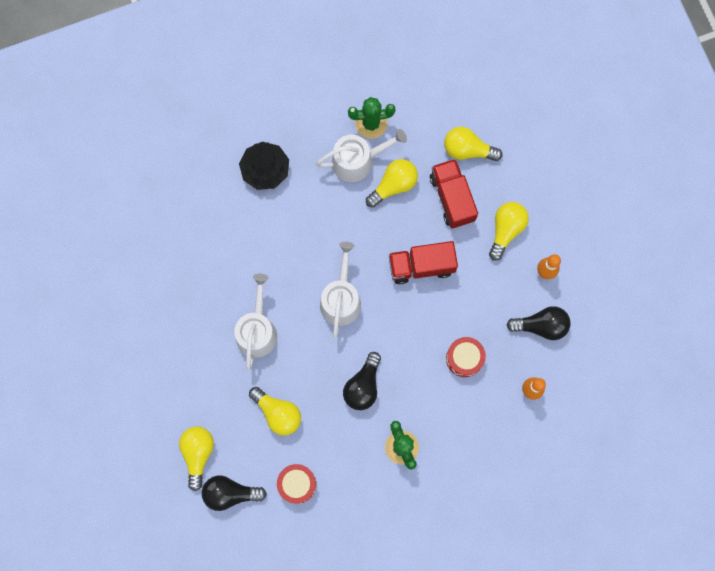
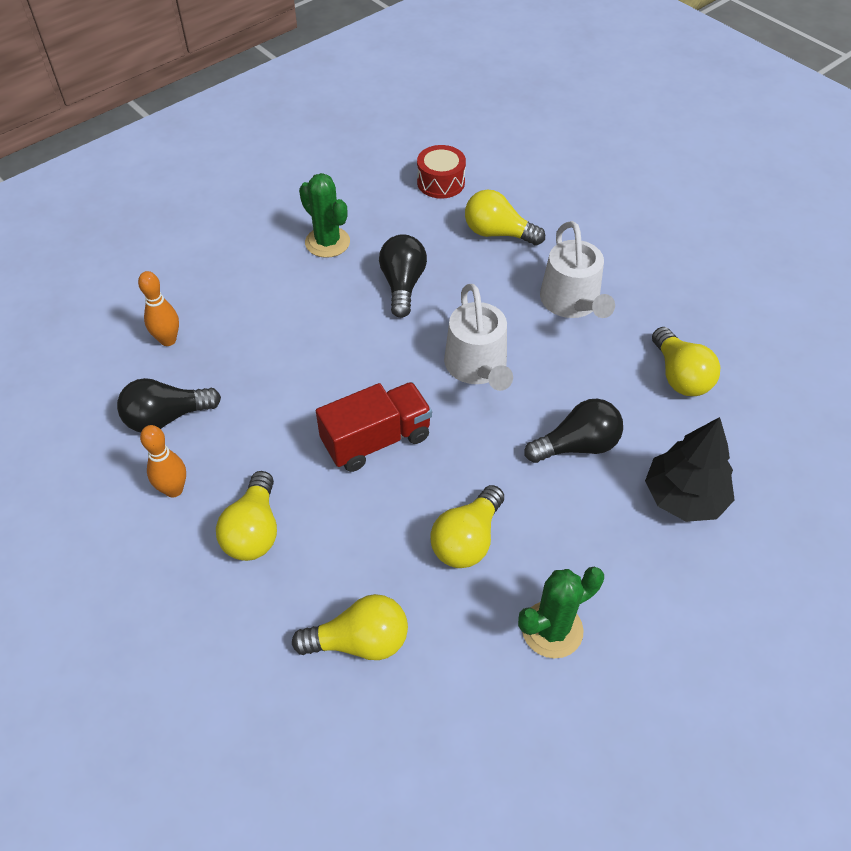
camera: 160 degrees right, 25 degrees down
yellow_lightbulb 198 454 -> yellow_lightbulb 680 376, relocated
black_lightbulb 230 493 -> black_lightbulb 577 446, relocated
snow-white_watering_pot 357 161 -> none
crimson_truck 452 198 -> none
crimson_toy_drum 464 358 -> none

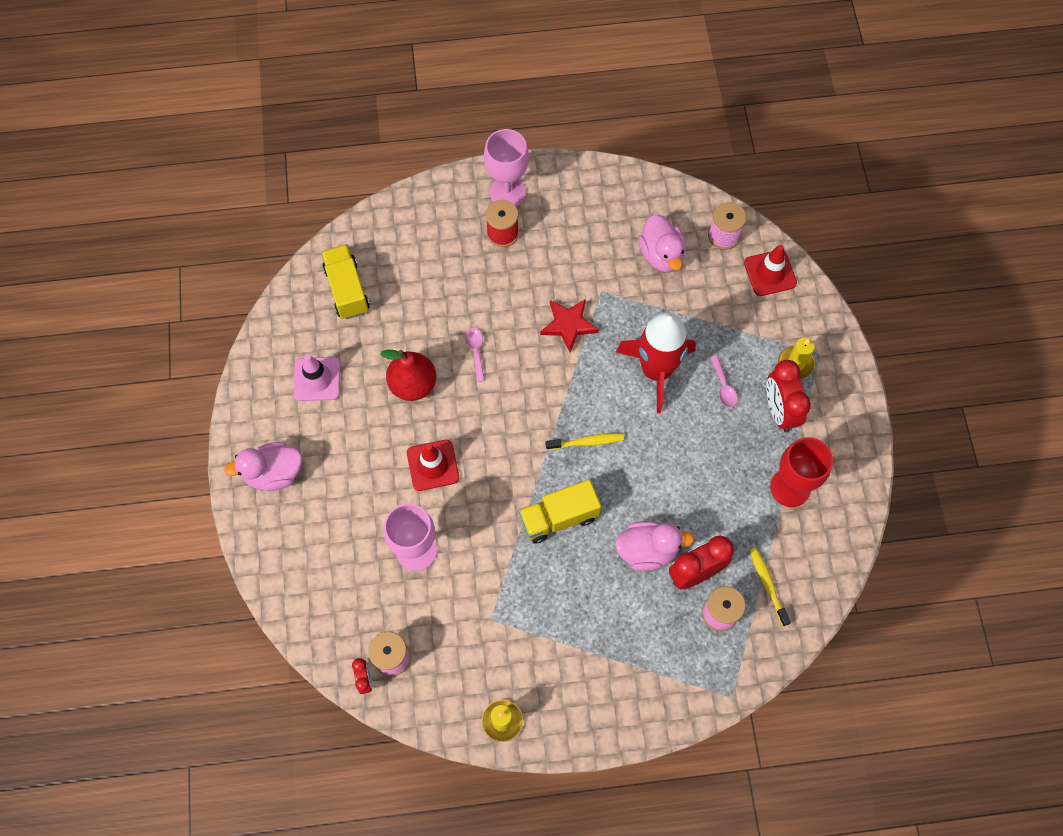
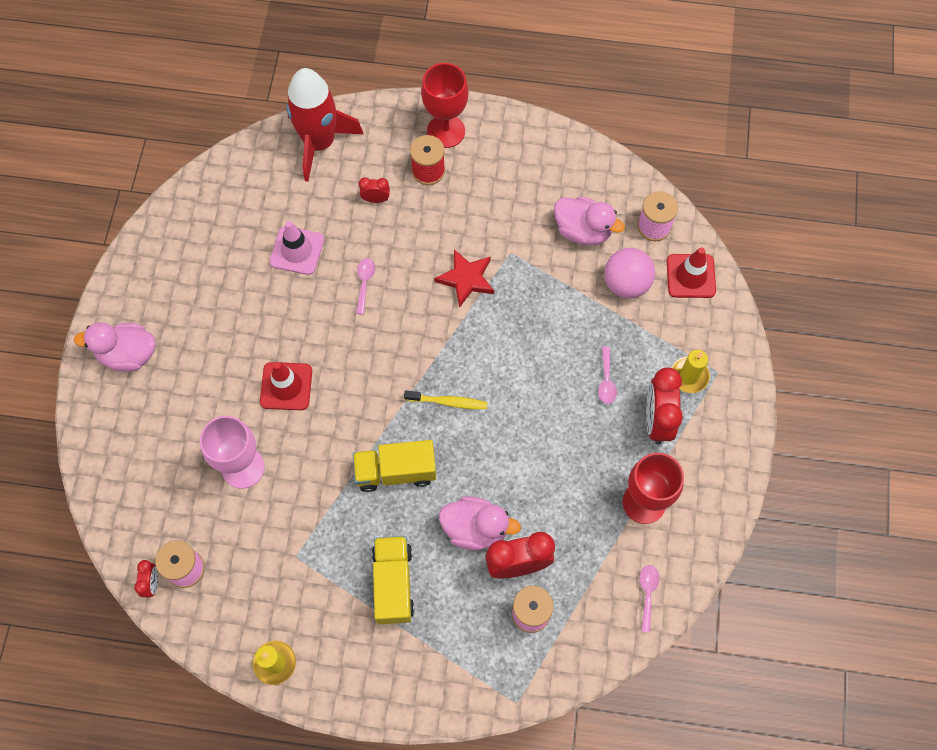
camera: 15 degrees right, 0 degrees up
pink_safety_cone 317 379 -> pink_safety_cone 297 250, relocated
yellow_truck 347 290 -> yellow_truck 393 584, relocated
crimson_pear_fruit 413 384 -> none
pink_goblet 507 192 -> crimson_goblet 446 131
crimson_rocket 656 371 -> crimson_rocket 319 143, relocated
pink_duck 661 255 -> pink_duck 583 231, 60 degrees counterclockwise
yellow_toothbrush 767 585 -> none
none -> crimson_alarm_clock 376 199
none -> pink_play_ball 626 284
none -> pink_teaspoon 647 593

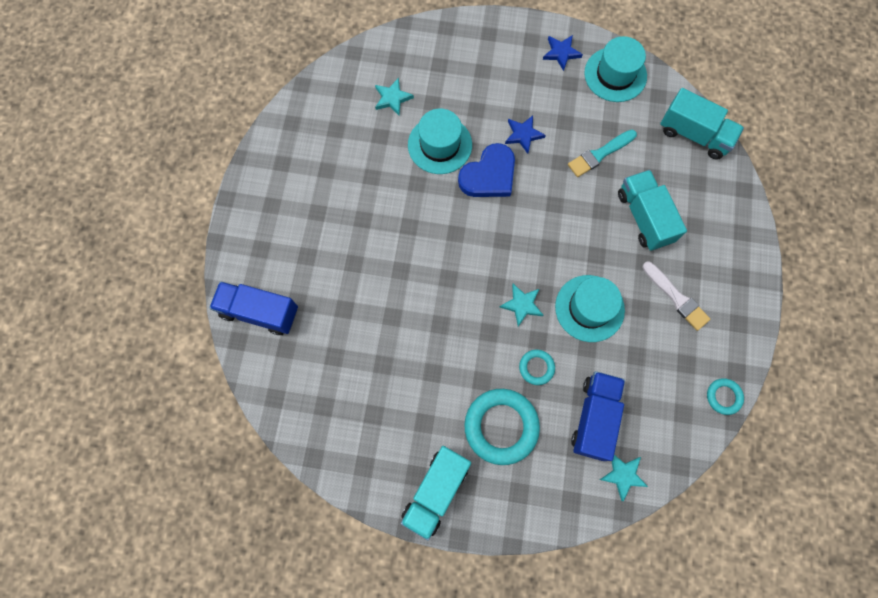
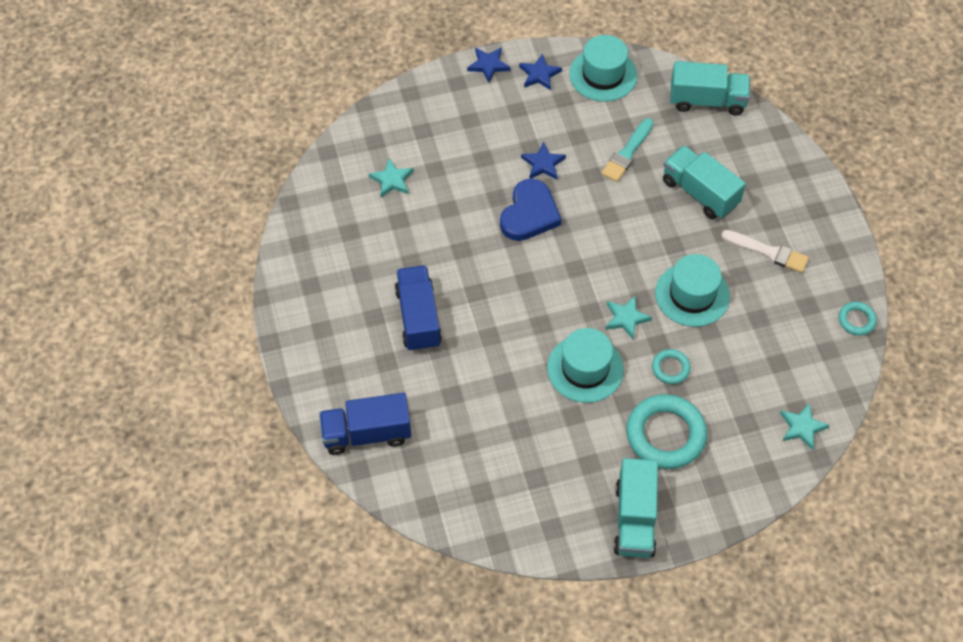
camera: 25 degrees left, 15 degrees down
aqua_tall_hat 440 145 -> aqua_tall_hat 585 368, relocated
royal_blue_truck 594 417 -> royal_blue_truck 418 318, relocated
none -> royal_blue_star 488 65

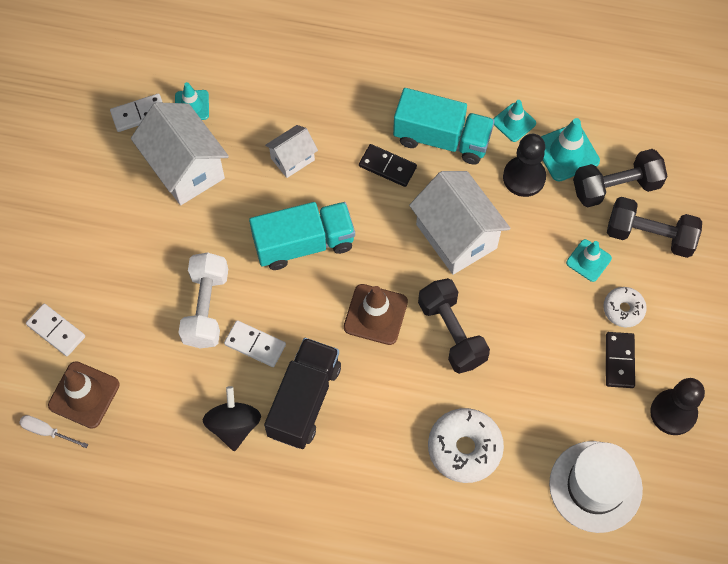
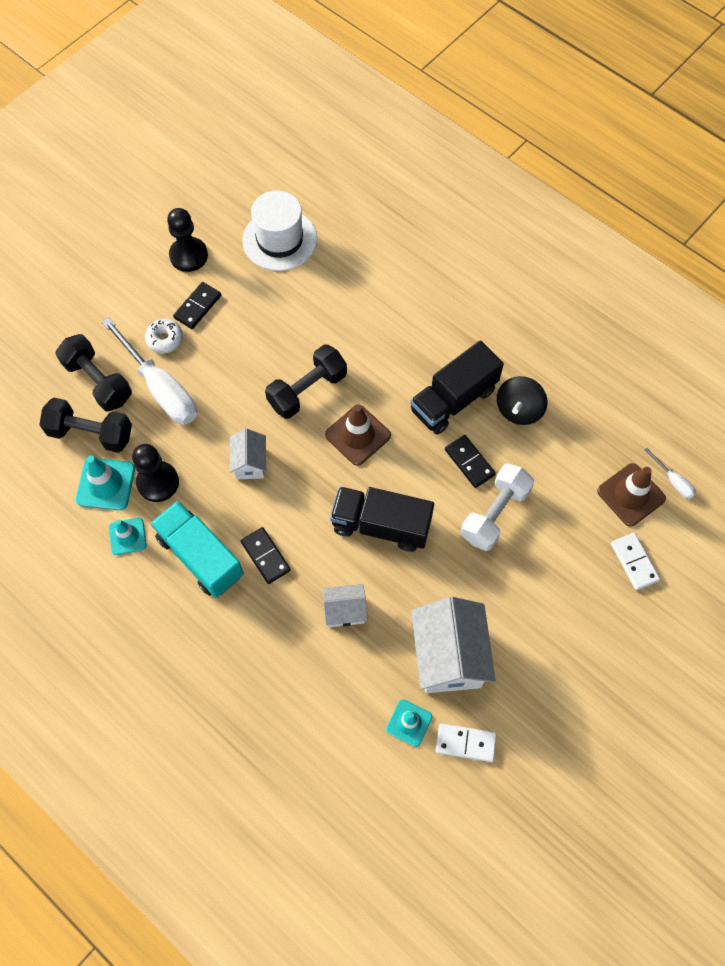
camera: 150 degrees left, 0 degrees up
snow-white_domino_tile 255 344 -> black_domino_tile 469 462
aqua_truck 304 244 -> black_truck 381 525
snow-white_house 456 236 -> snow-white_house 250 463, x0.54
black_hand_weight 451 333 -> black_hand_weight 307 390, 45 degrees clockwise
snow-white_doughnut 464 448 -> none
aqua_safety_cone 588 260 -> snow-white_screwdriver 161 388

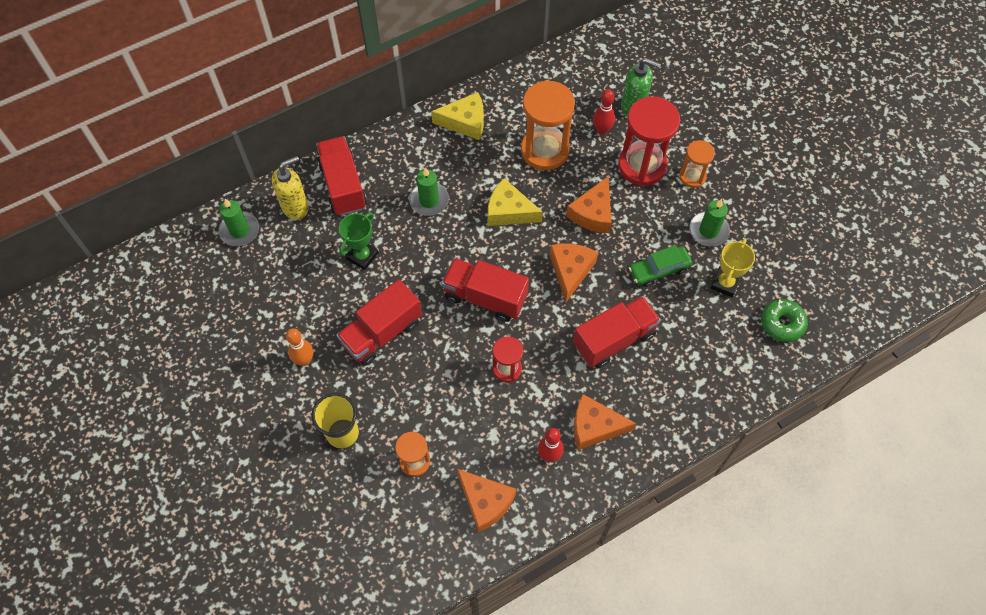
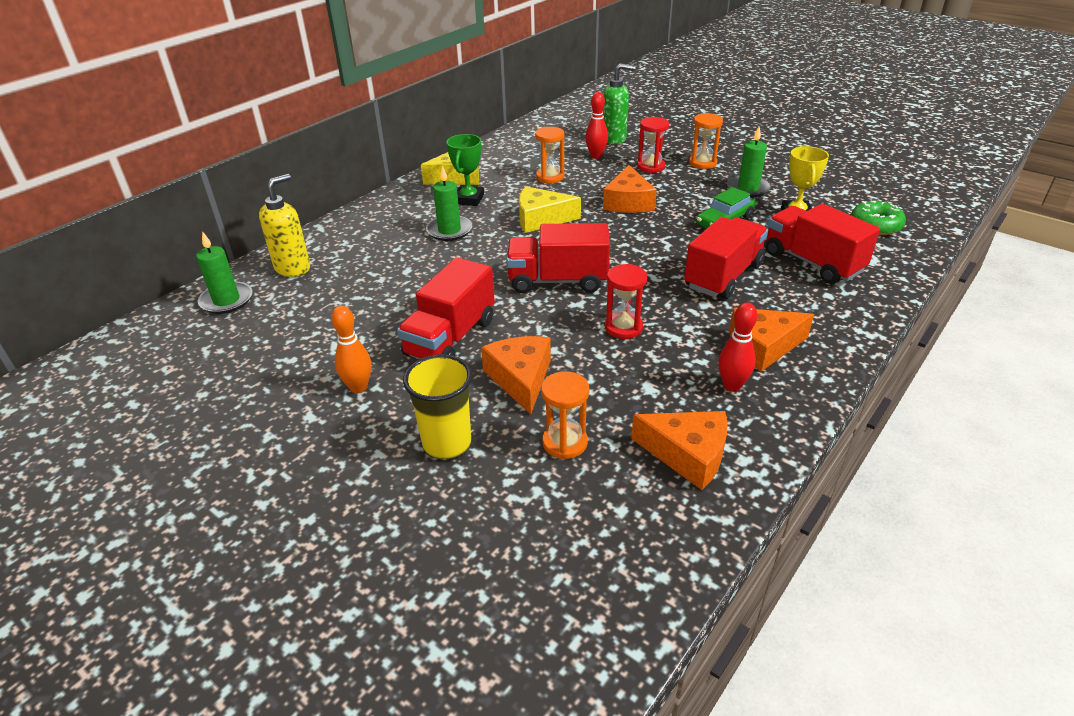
camera: 20 degrees left, 25 degrees down
crimson_truck 343 186 -> crimson_truck 812 262, relocated
green_prize_cup 362 256 -> green_prize_cup 469 199, relocated
bright_orange_sand_timer 544 150 -> bright_orange_sand_timer 550 177, x0.55
bright_orange_cheese 570 271 -> bright_orange_cheese 520 379, relocated
crimson_sand_timer 642 166 -> crimson_sand_timer 651 167, x0.55

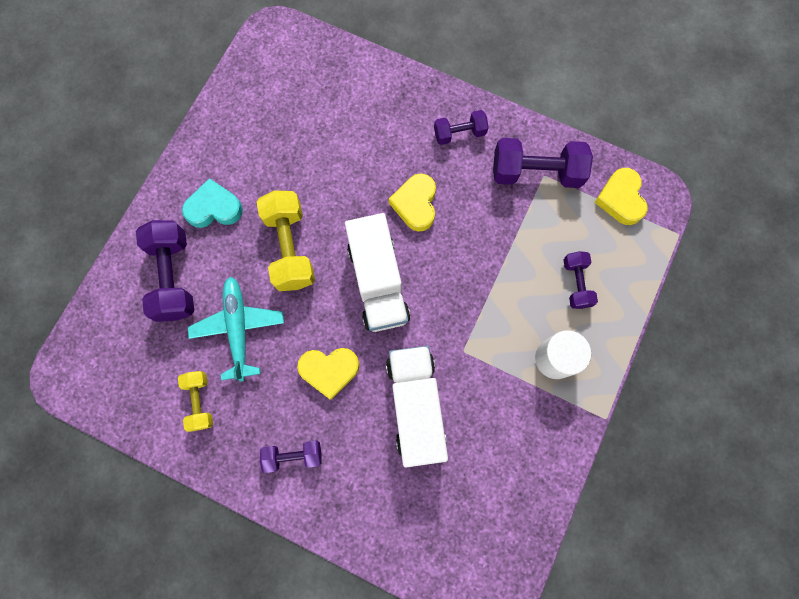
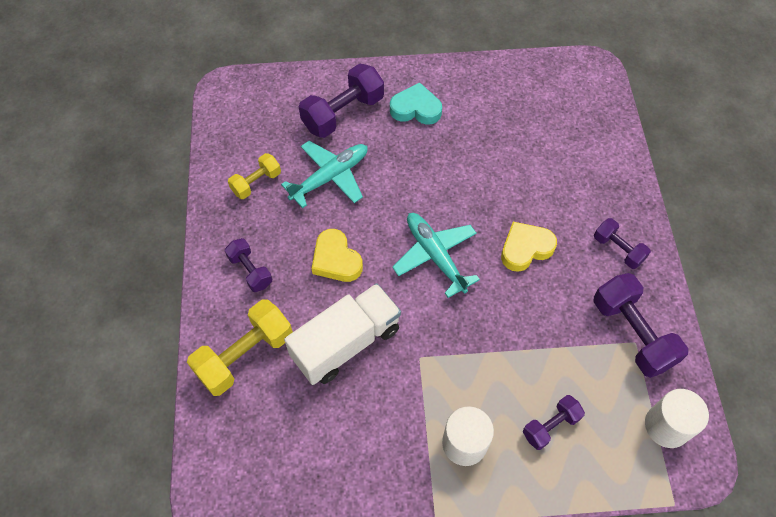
camera: 60 degrees right, 15 degrees down
aqua_heart_shape 214 208 -> aqua_heart_shape 416 109, 45 degrees counterclockwise
yellow_hand_weight 290 248 -> yellow_hand_weight 245 355, relocated
snow-white_truck 378 282 -> aqua_plane 435 256
yellow_heart_shape 620 199 -> snow-white_solid_cylinder 666 426

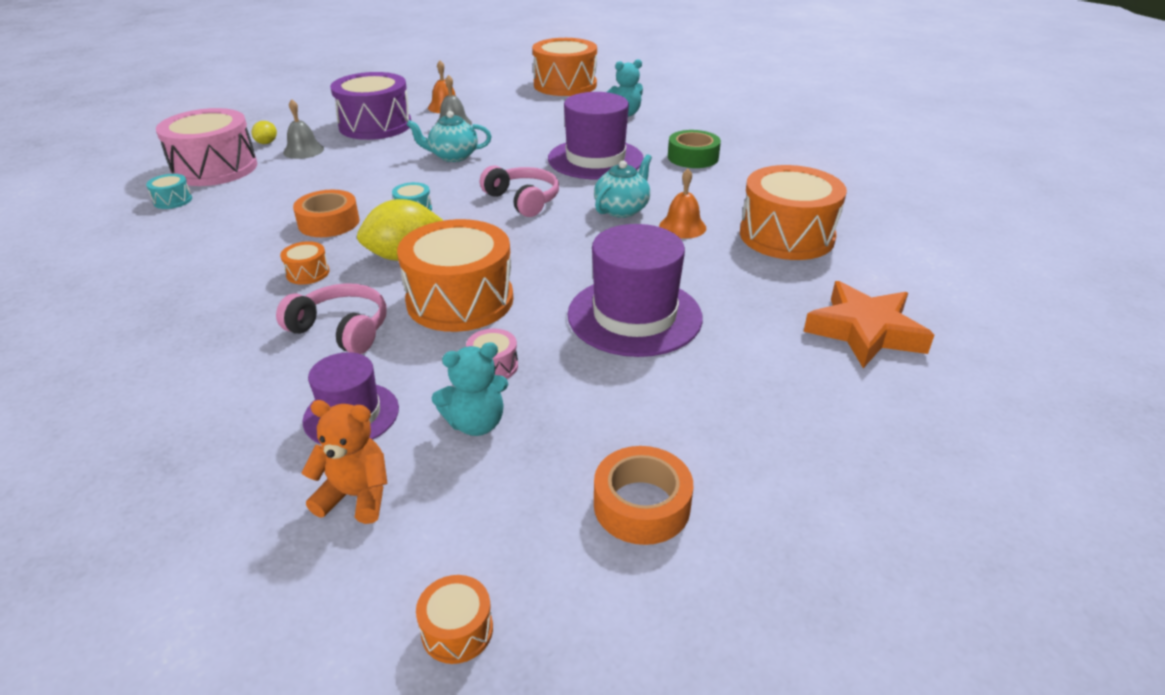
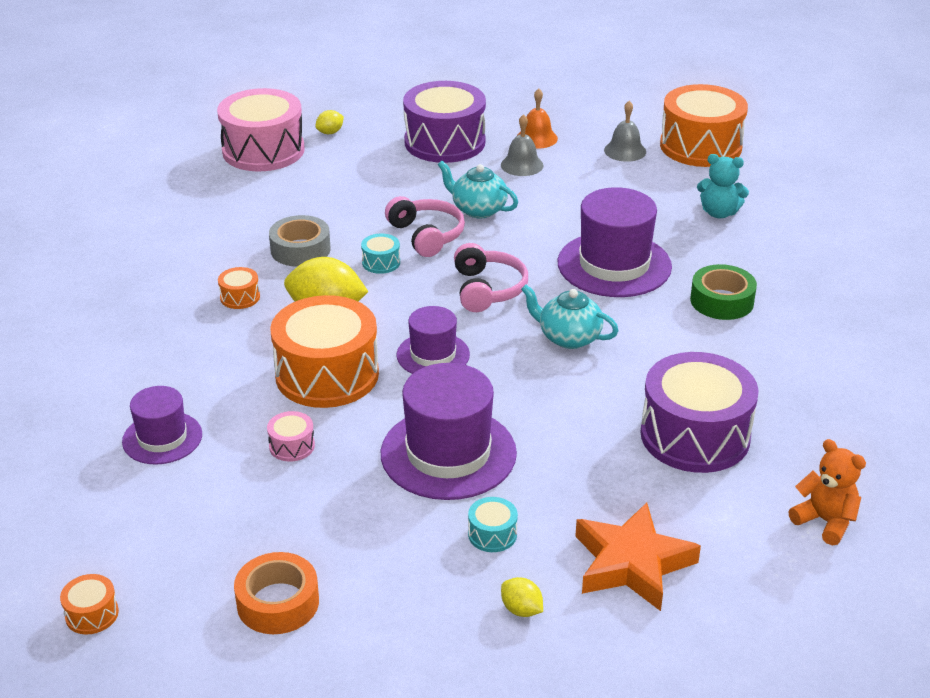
camera: 35 degrees right, 0 degrees up
aqua_toy_drum 173 200 -> aqua_toy_drum 492 534, relocated
pink_headphones 341 330 -> pink_headphones 426 235, relocated
grey_bell 303 150 -> grey_bell 625 151, relocated
bright_orange_sticky_tape 329 222 -> grey_sticky_tape 300 249
bright_orange_teddy 356 496 -> bright_orange_teddy 825 521, relocated
aqua_teddy 476 423 -> none
aqua_teapot 622 209 -> aqua_teapot 568 338, 135 degrees counterclockwise
bright_orange_bell 682 226 -> none
bright_orange_toy_drum 786 236 -> royal_purple_toy_drum 695 435
none -> royal_purple_tall_hat 433 355
none -> yellow_toy_lemon 521 610

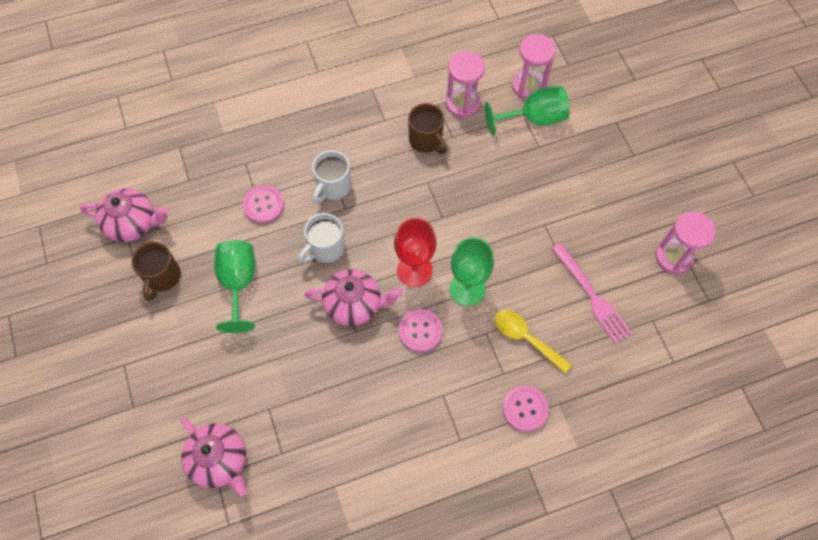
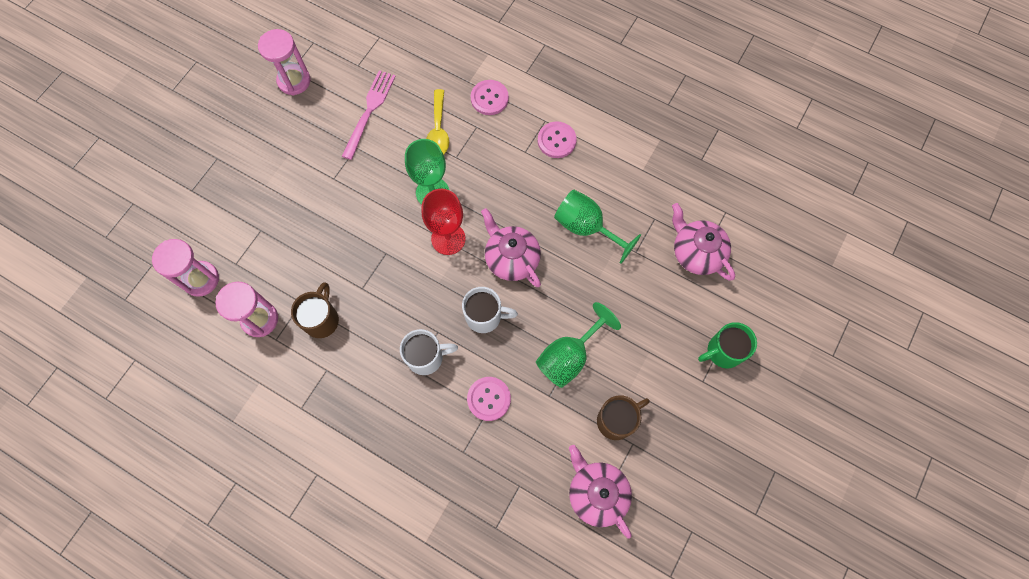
camera: 130 degrees left, 5 degrees up
pink_teapot 220 460 -> pink_teapot 696 253, 45 degrees counterclockwise
pink_sewing_button 420 331 -> pink_sewing_button 556 140, relocated
green_goblet 533 118 -> green_goblet 586 227, relocated
none -> green_coffee_mug 723 351

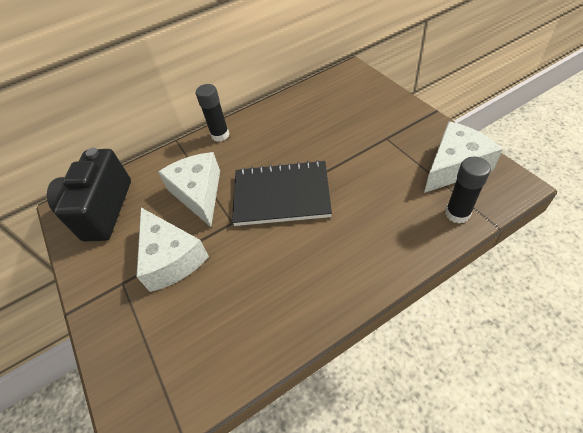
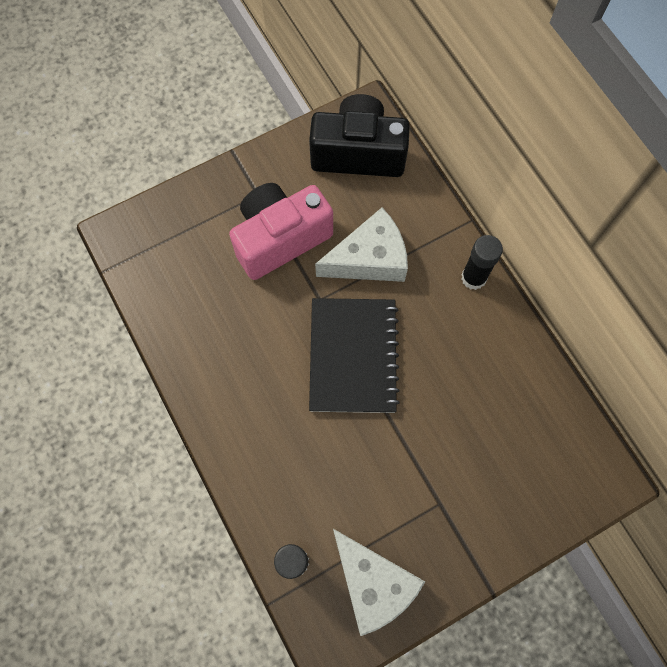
camera: 85 degrees right, 20 degrees up
snow-white_cheese 171 258 -> pink_camera 280 239

